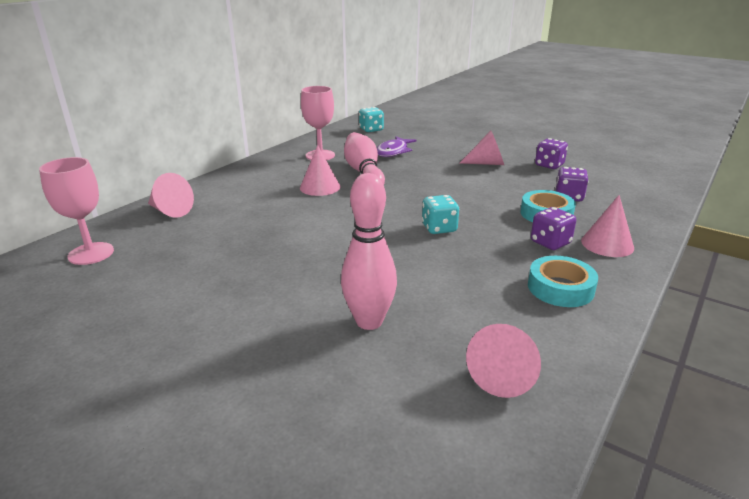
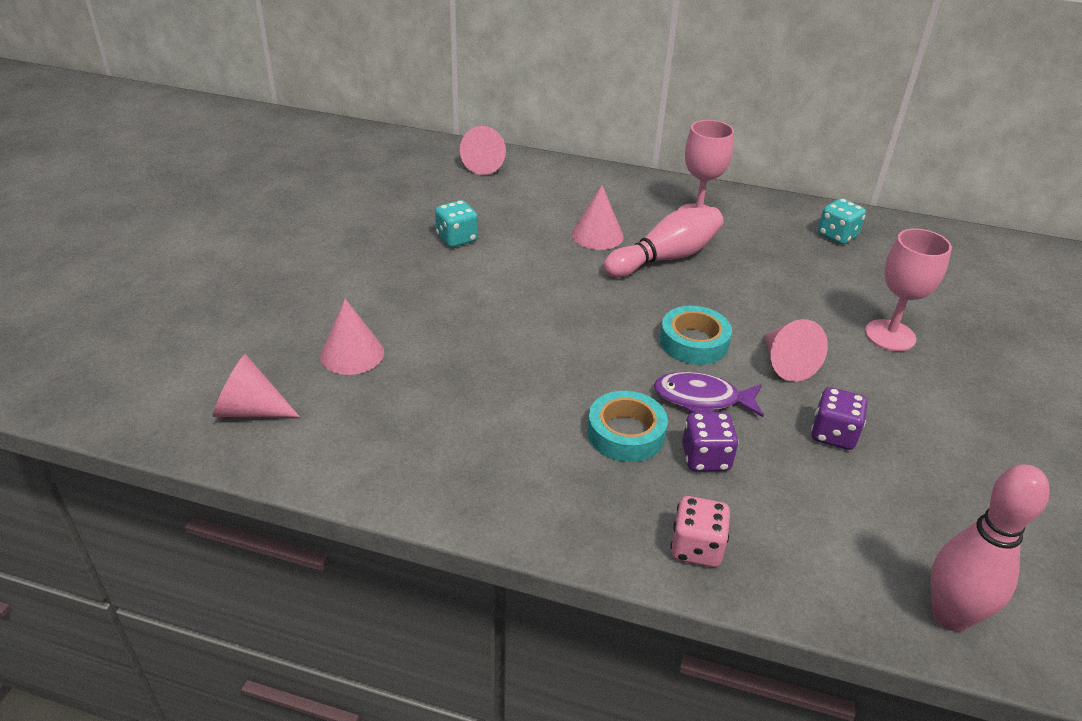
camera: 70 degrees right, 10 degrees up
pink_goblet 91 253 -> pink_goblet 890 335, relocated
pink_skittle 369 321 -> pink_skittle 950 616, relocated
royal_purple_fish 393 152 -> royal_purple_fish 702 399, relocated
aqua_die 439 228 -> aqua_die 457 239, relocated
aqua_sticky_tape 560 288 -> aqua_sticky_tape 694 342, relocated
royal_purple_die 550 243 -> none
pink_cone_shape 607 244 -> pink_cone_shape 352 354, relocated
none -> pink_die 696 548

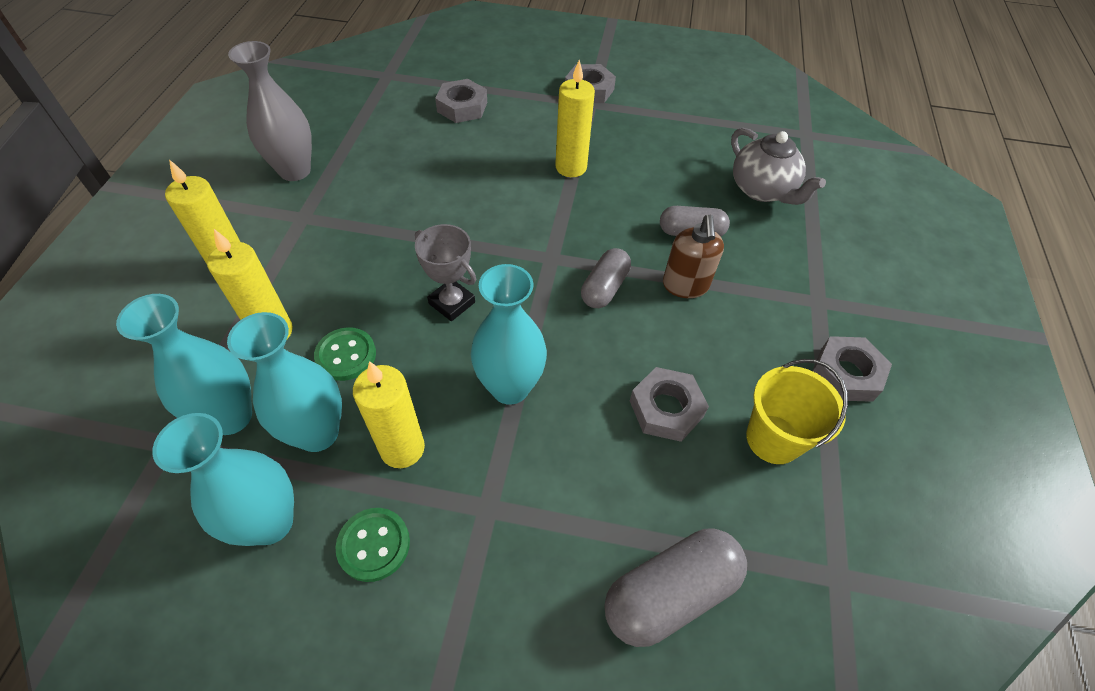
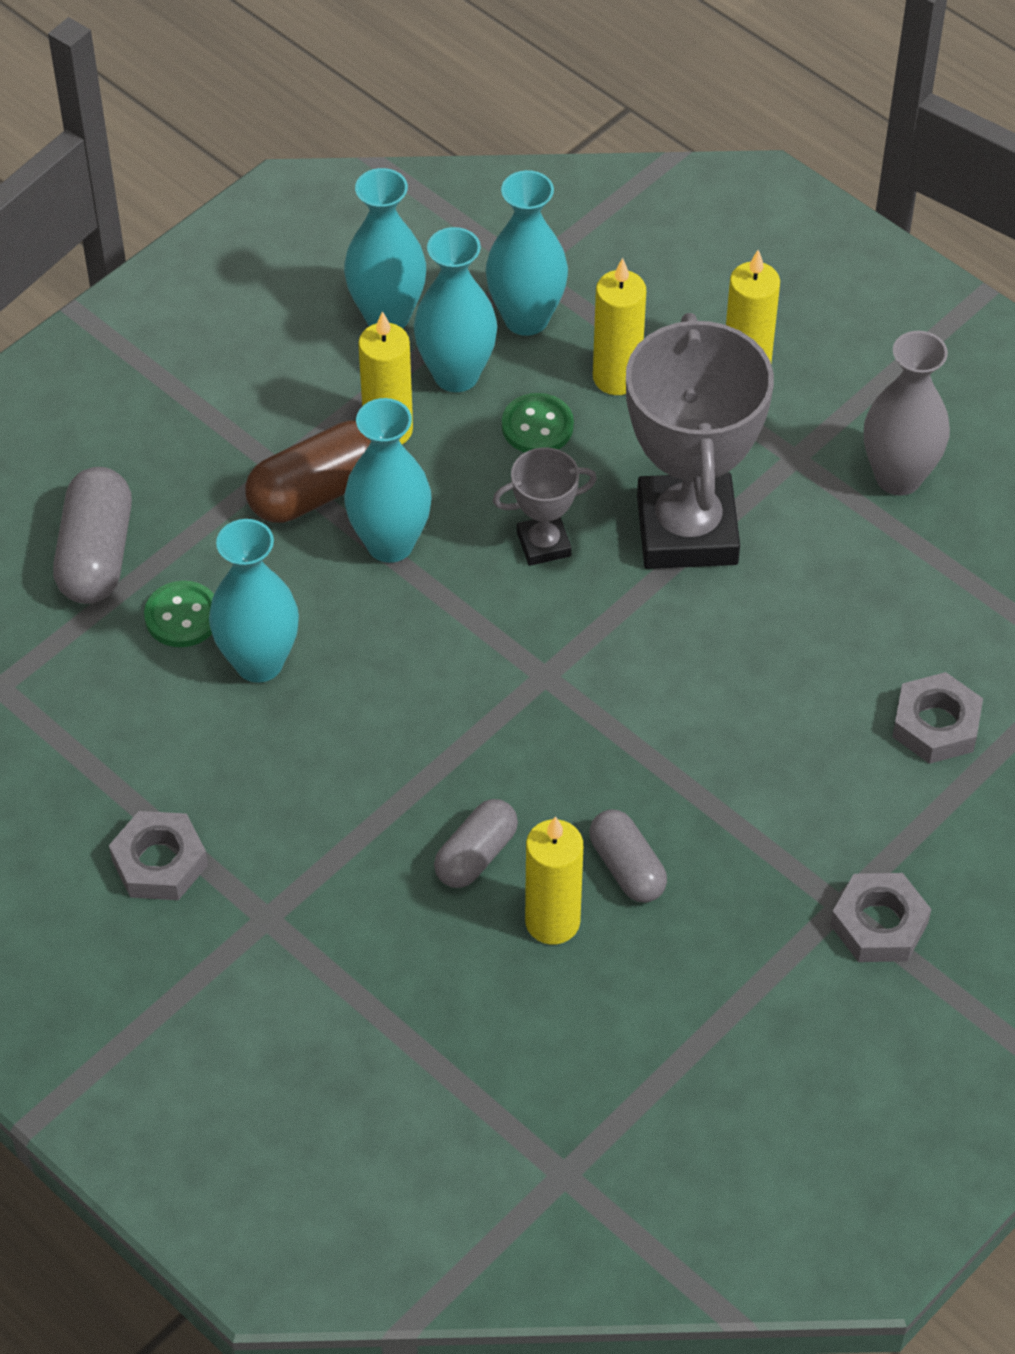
camera: 125 degrees right, 0 degrees up
green_sewing_button 374 545 -> green_sewing_button 182 616, relocated
yellow_wax_candle 571 167 -> yellow_wax_candle 552 922, relocated
grey_pill 604 288 -> grey_pill 627 867, relocated
grey_hexagon_nut 666 408 -> aqua_tall_vase 259 662
brown_soap_pump 685 285 -> none
grey_teapot 762 190 -> none
yellow_bucket 773 439 -> none
none -> brown_pill 317 491
none -> grey_prize_cup 687 530

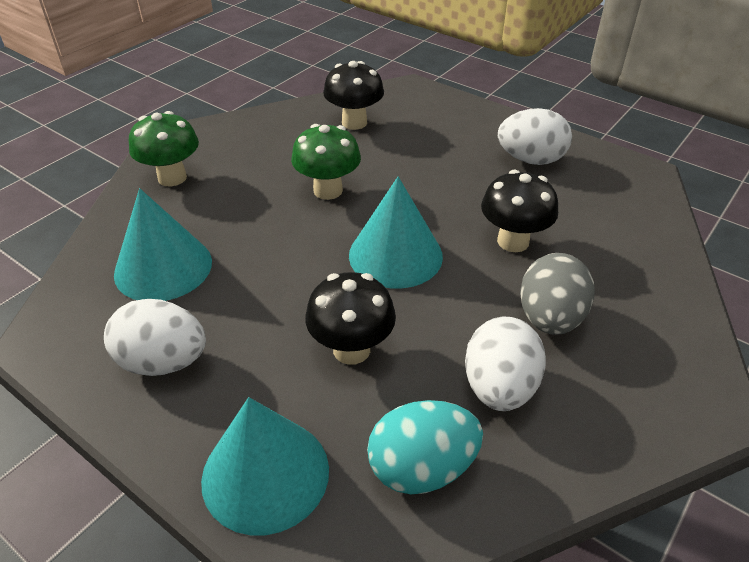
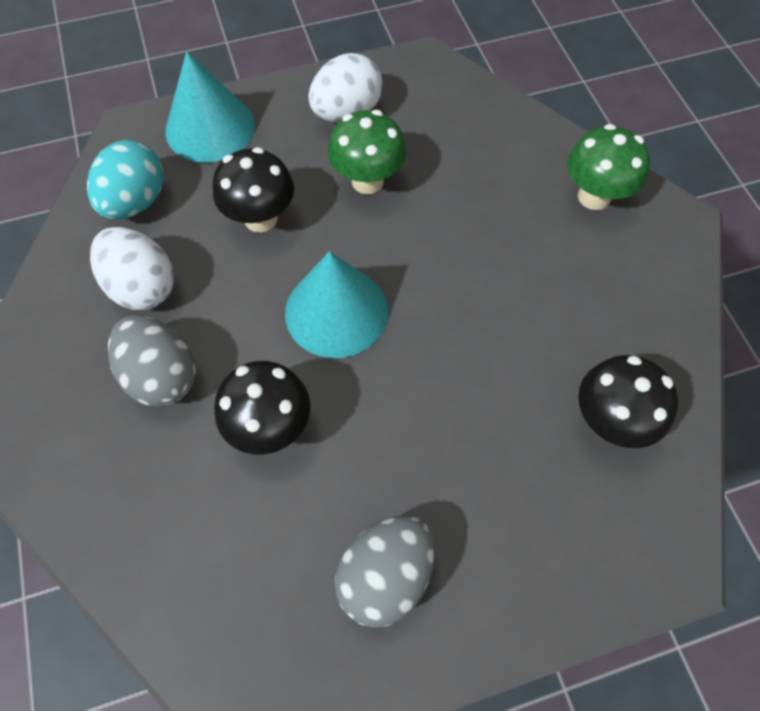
camera: 125 degrees right, 20 degrees up
aqua_cone_shape 163 267 -> none
green_mushroom 328 190 -> green_mushroom 367 181, relocated
snow-white_toy_egg 530 160 -> grey_toy_egg 386 575

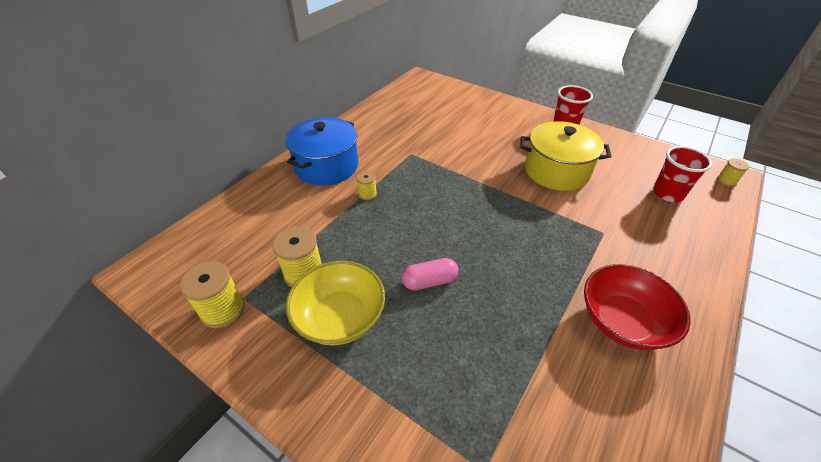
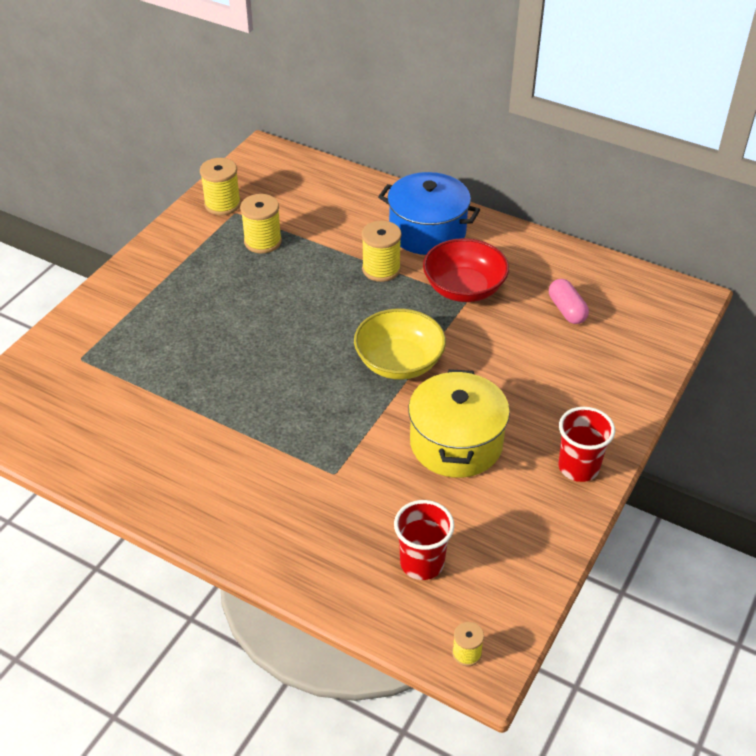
camera: 85 degrees right, 0 degrees up
yellow_bowl 340 317 -> yellow_bowl 399 362, relocated
yellow_spool 367 194 -> yellow_spool 381 269, x1.78
pink_pill 429 281 -> pink_pill 567 310, relocated
crimson_bowl 622 321 -> crimson_bowl 464 288, relocated

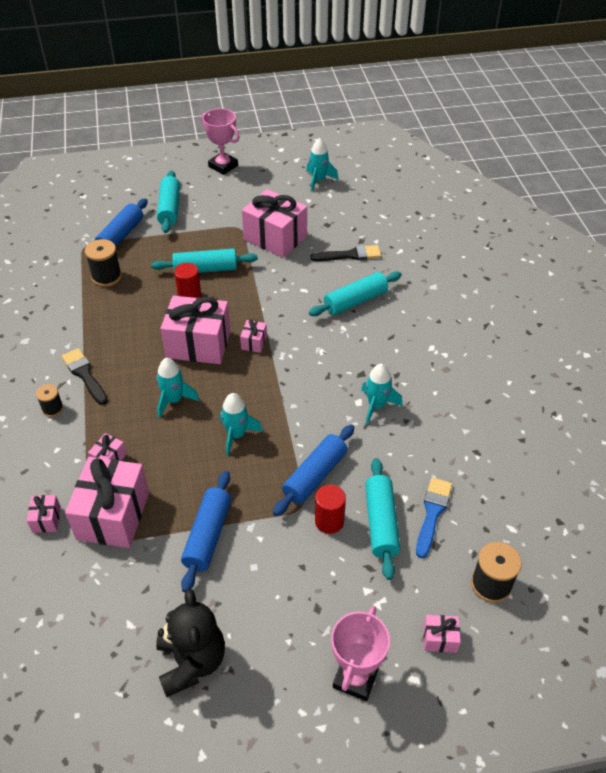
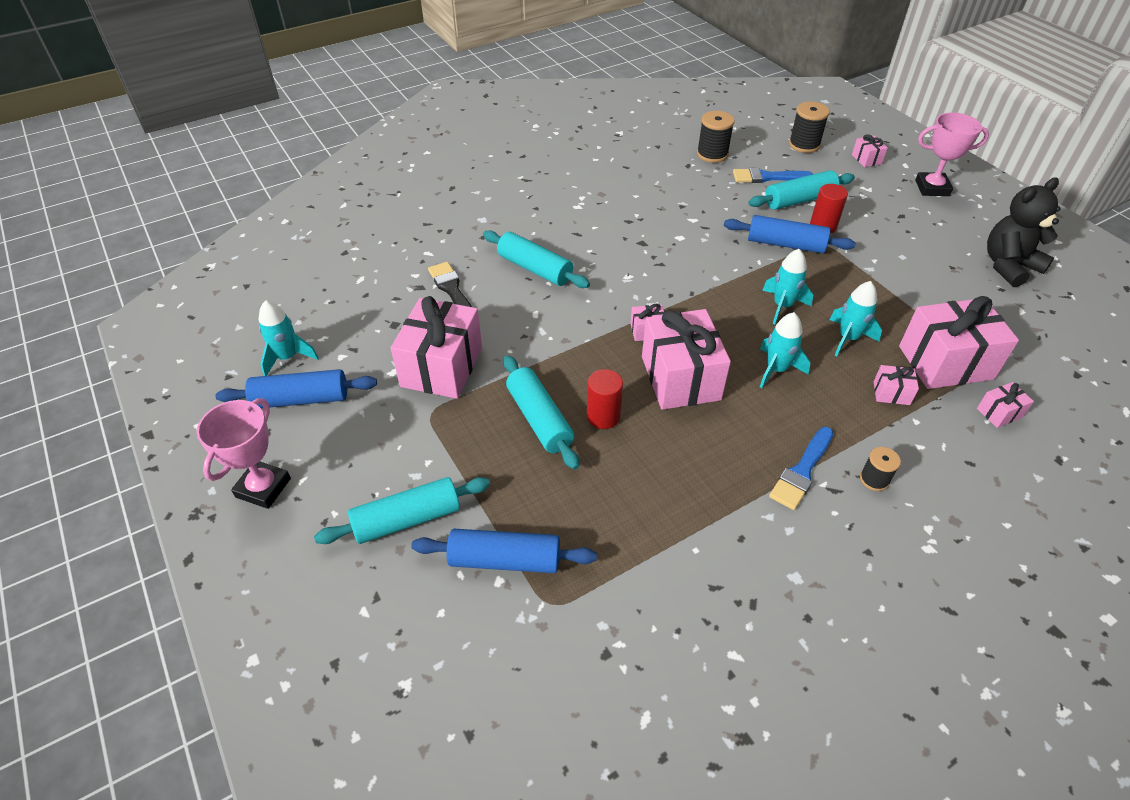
camera: 110 degrees left, 0 degrees up
black_paint_brush 84 374 -> royal_blue_paint_brush 802 471
black_spool 106 277 -> black_spool 712 154, relocated
royal_blue_rolling_pin 208 535 -> royal_blue_rolling_pin 301 399, relocated
aqua_rocket 377 406 -> aqua_rocket 848 338, relocated

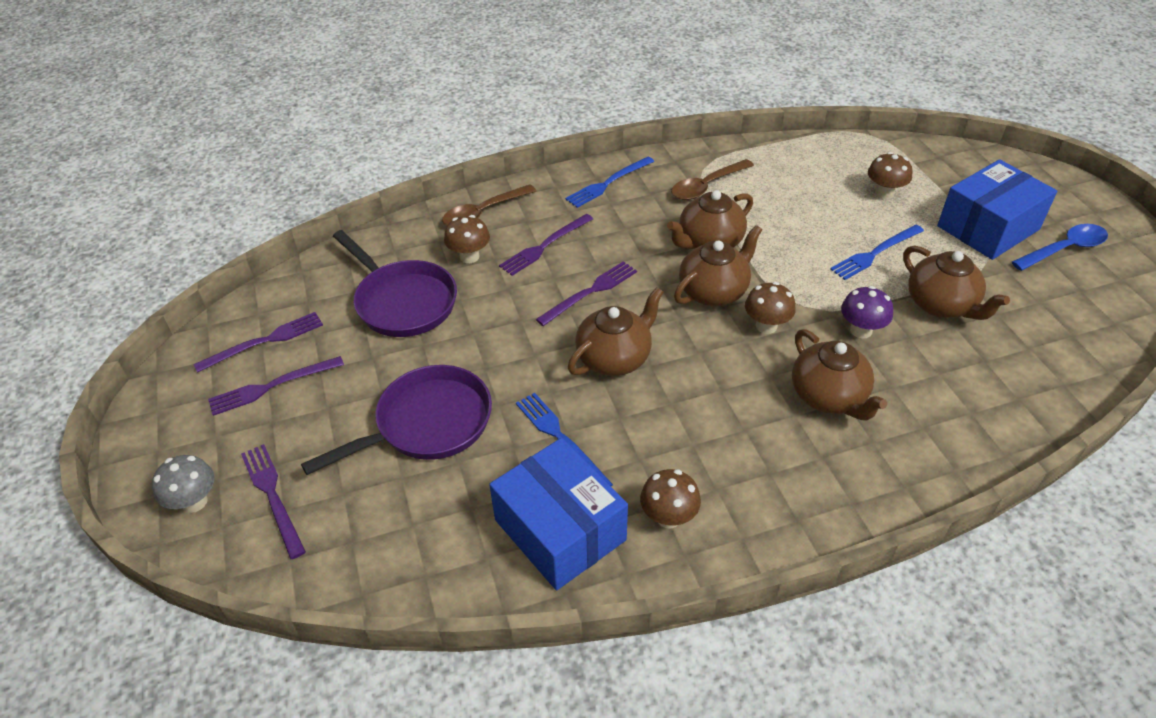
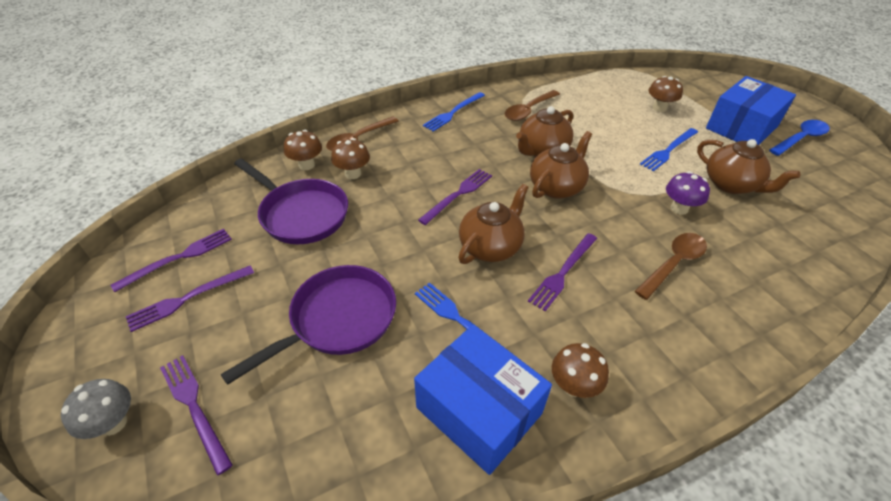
camera: 10 degrees left, 0 degrees up
royal_purple_fork 545 246 -> royal_purple_fork 563 272, relocated
brown_mushroom 766 326 -> brown_mushroom 306 165, relocated
brown_teapot 829 397 -> brown_teaspoon 673 264

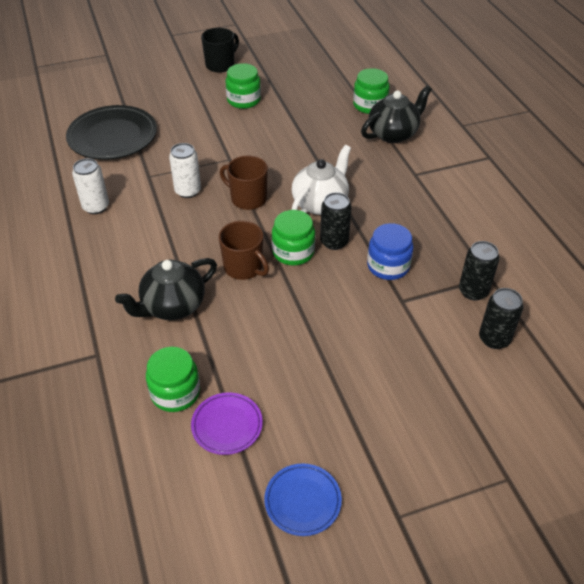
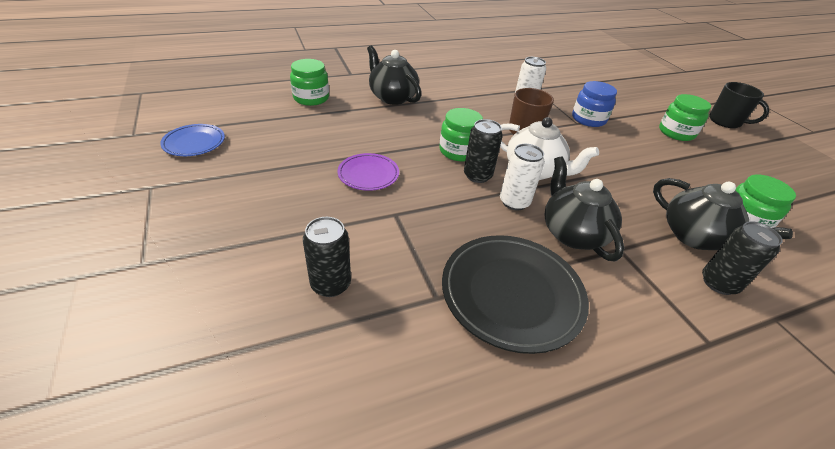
camera: 85 degrees right, 5 degrees down
black_flat_dish 113 137 -> black_flat_dish 511 294, relocated
snow-white_soda_can 96 207 -> snow-white_soda_can 514 202, relocated
royal_purple_flat_dish 227 425 -> royal_purple_flat_dish 368 174, relocated
brown_coffee_mug 244 267 -> none
royal_blue_preserve_jar 388 266 -> royal_blue_preserve_jar 588 119, relocated
black_soda_can 473 291 -> black_soda_can 718 283, relocated
none -> black_teapot 572 233

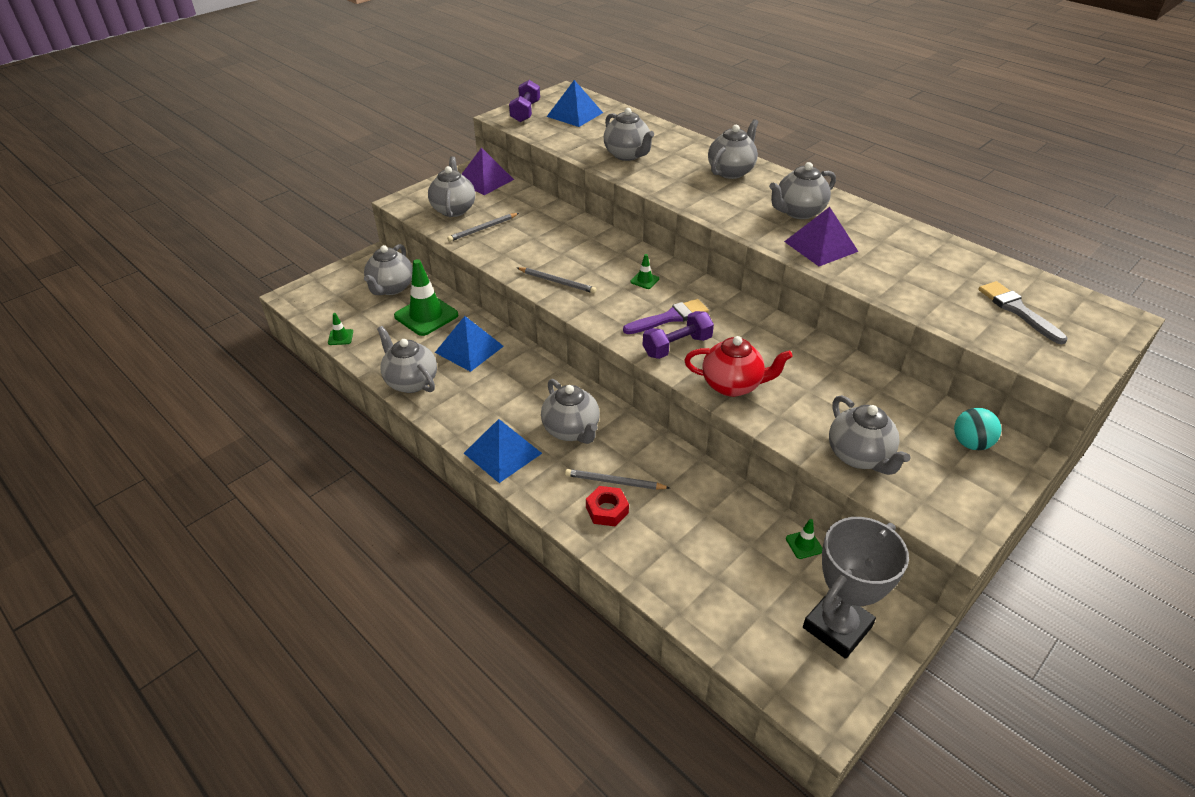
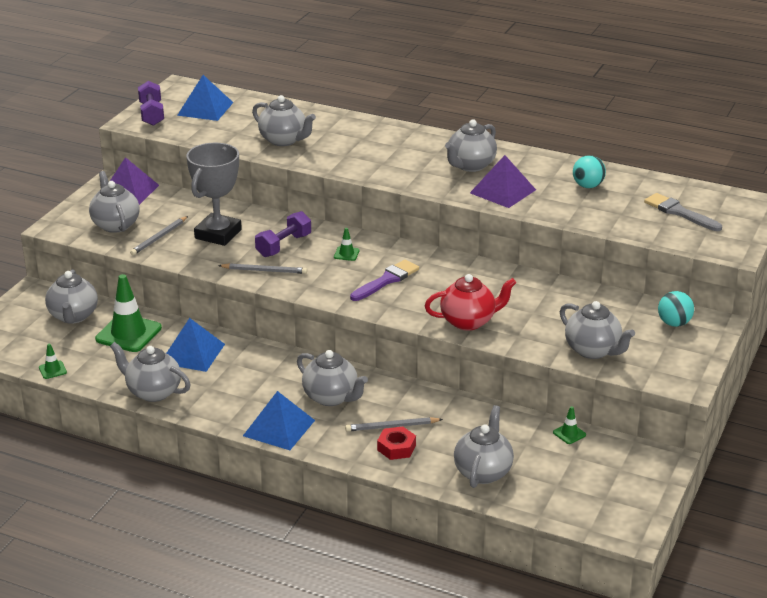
camera: 20 degrees left, 10 degrees down
royal_purple_hand_weight 677 346 -> royal_purple_hand_weight 283 246, relocated
grey_teapot 731 171 -> grey_teapot 483 472, relocated
grey_prize_cup 837 627 -> grey_prize_cup 218 234, relocated
none -> aqua_play_ball 587 186

